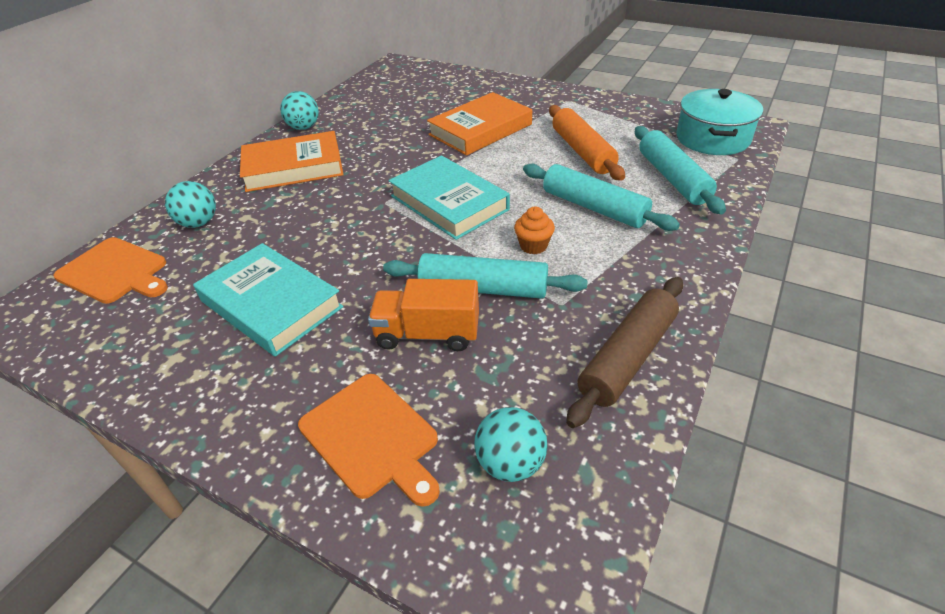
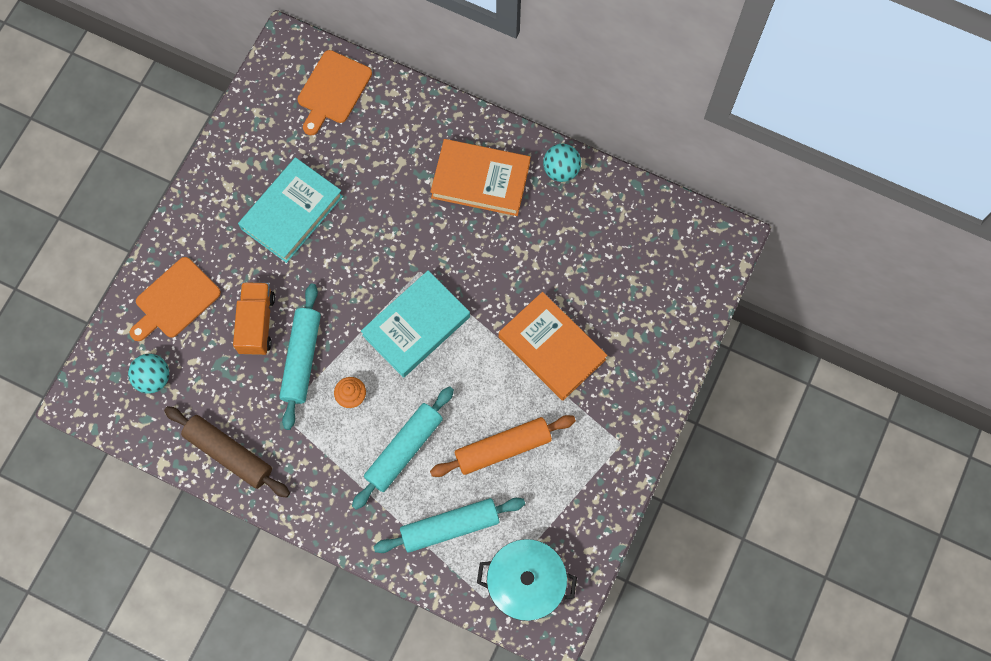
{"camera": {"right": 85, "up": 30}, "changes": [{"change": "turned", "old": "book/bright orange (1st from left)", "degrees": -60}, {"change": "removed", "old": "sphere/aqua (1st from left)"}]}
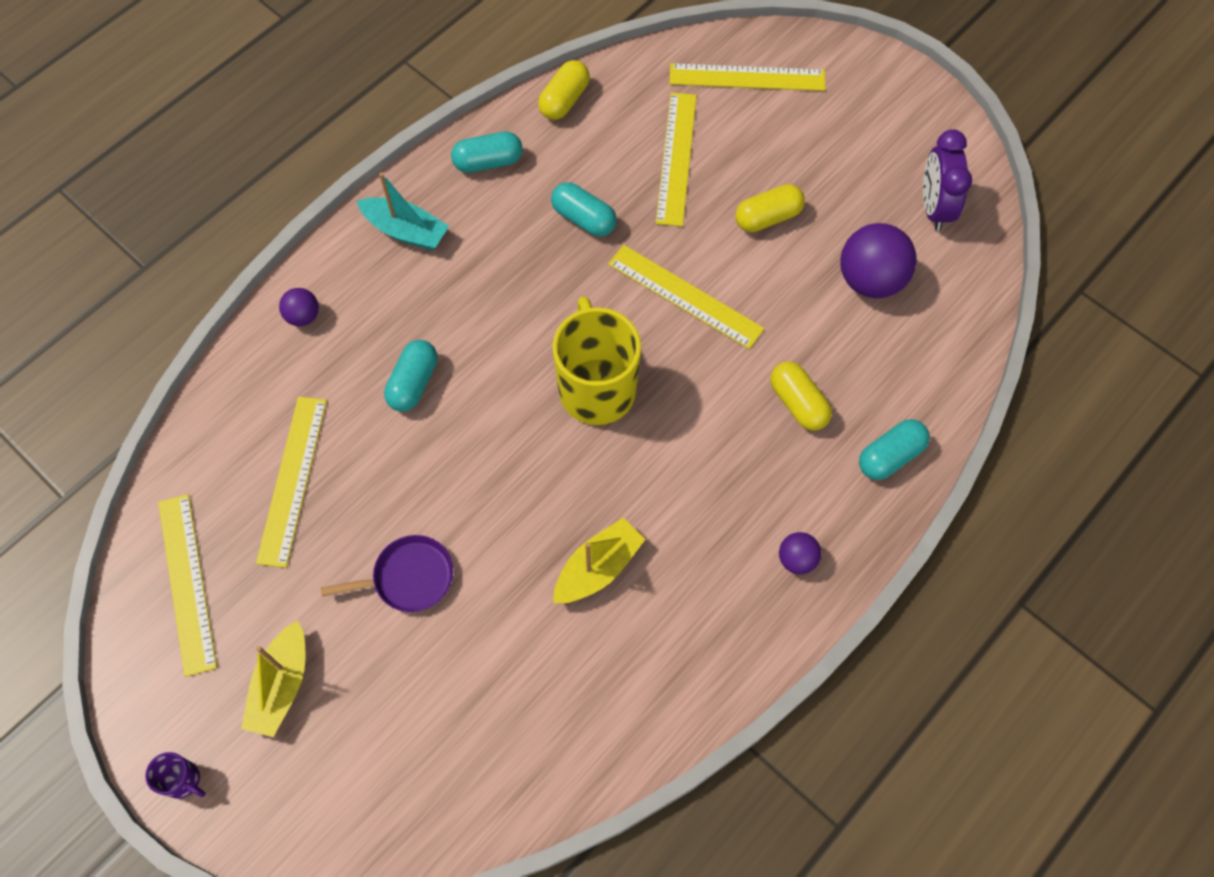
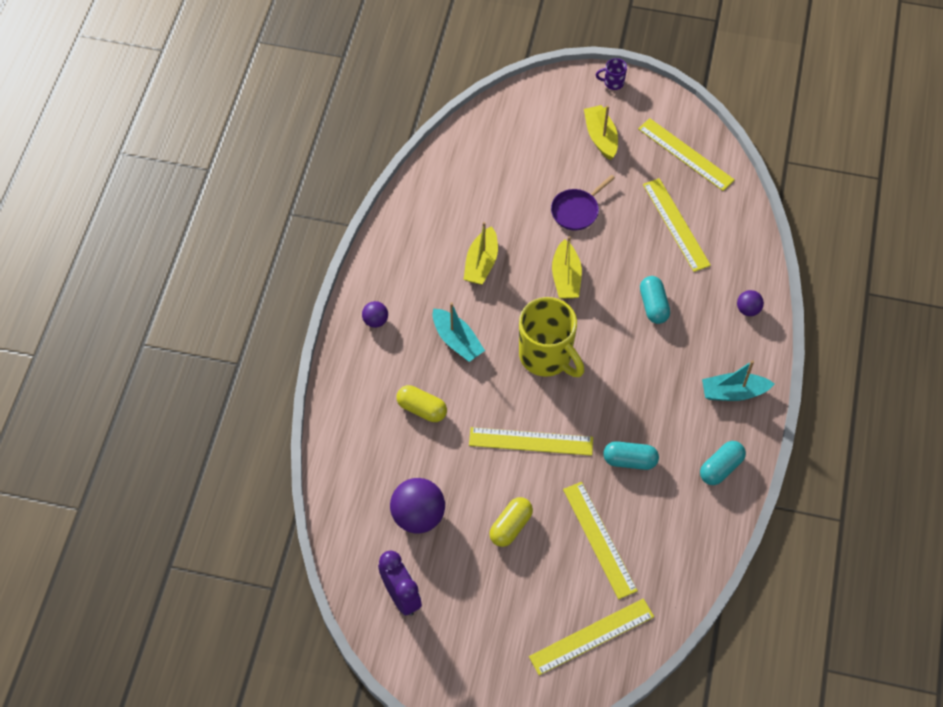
{"camera": {"right": 150, "up": -5}, "changes": [{"change": "added", "new": "sailboat/aqua (1st from left)"}, {"change": "added", "new": "sailboat/golden (2nd from left)"}, {"change": "removed", "old": "pill shape/golden (1st from left)"}, {"change": "removed", "old": "pill shape/aqua (4th from left)"}]}
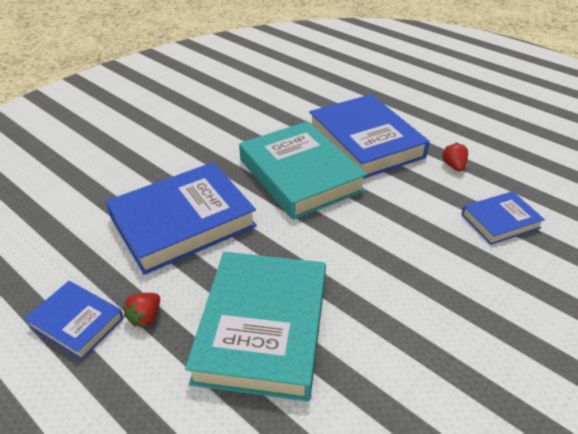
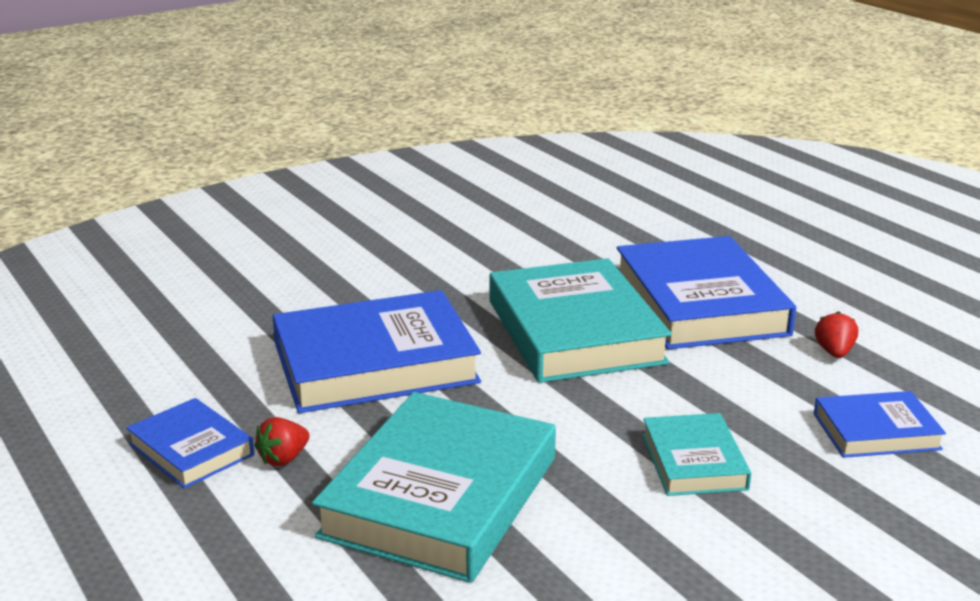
{"camera": {"right": 15, "up": -15}, "changes": [{"change": "added", "new": "book/aqua (3rd from left)"}]}
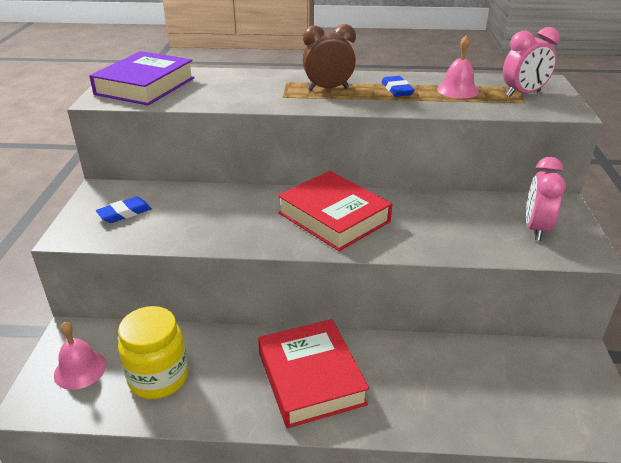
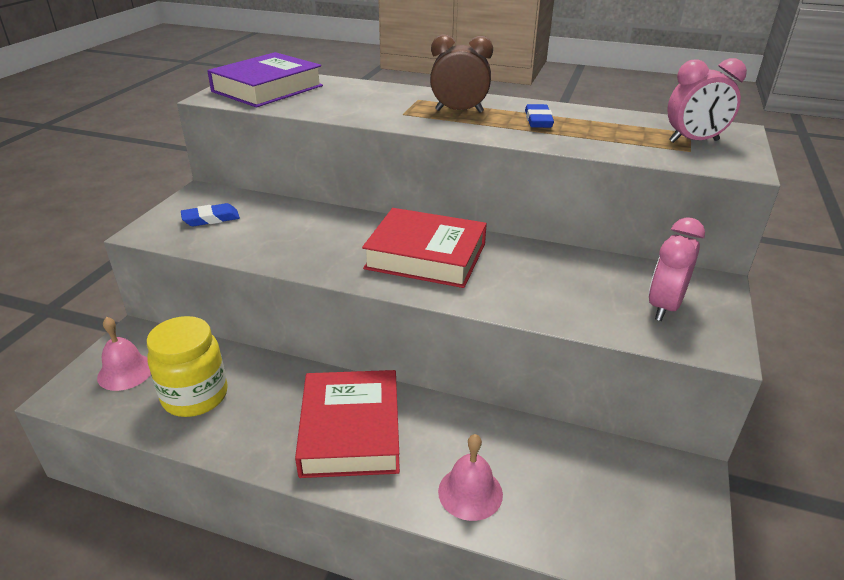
{"camera": {"right": 15, "up": 0}, "changes": [{"change": "turned", "old": "book/crimson (2nd from left)", "degrees": -45}, {"change": "moved", "old": "bell/rose-pink (2nd from left)"}]}
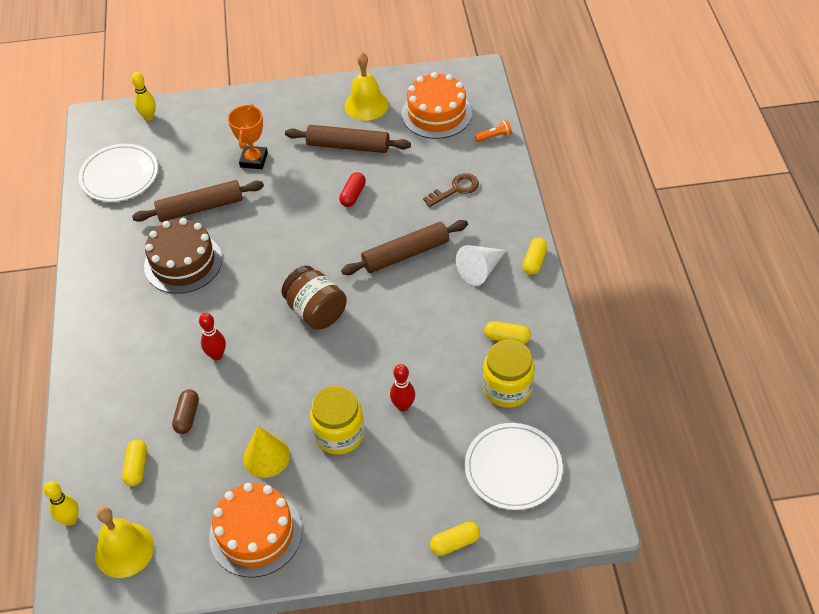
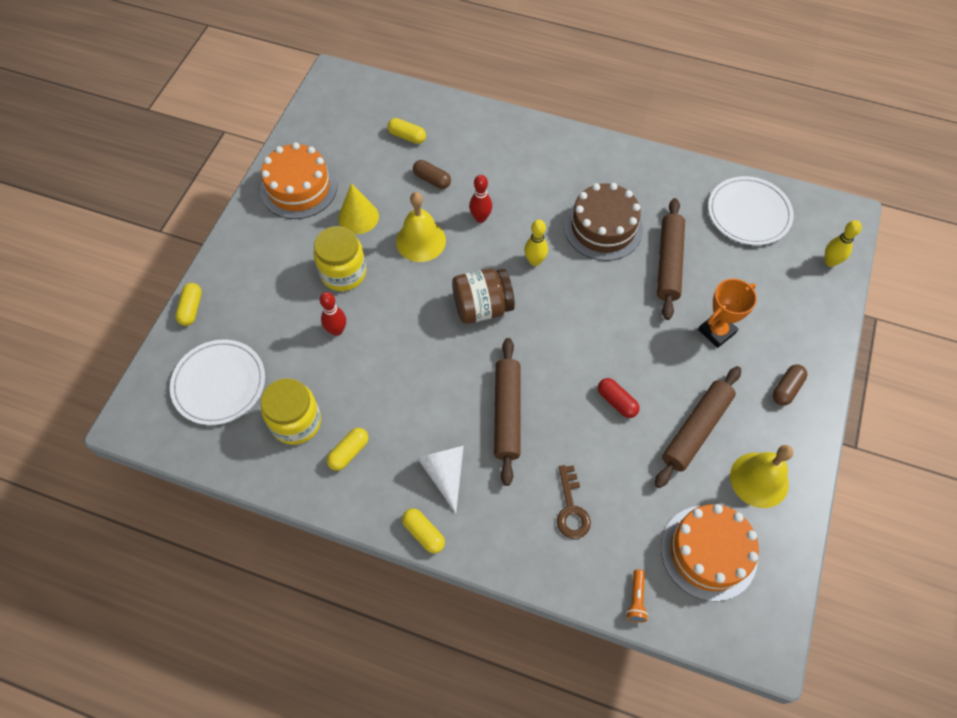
{"camera": {"right": 115, "up": 10}, "changes": [{"change": "moved", "old": "bell/golden (1st from left)"}, {"change": "moved", "old": "tenpin/golden (1st from left)"}, {"change": "turned", "old": "award cup/bright orange", "degrees": -75}, {"change": "added", "new": "pill shape/brown (2nd from left)"}]}
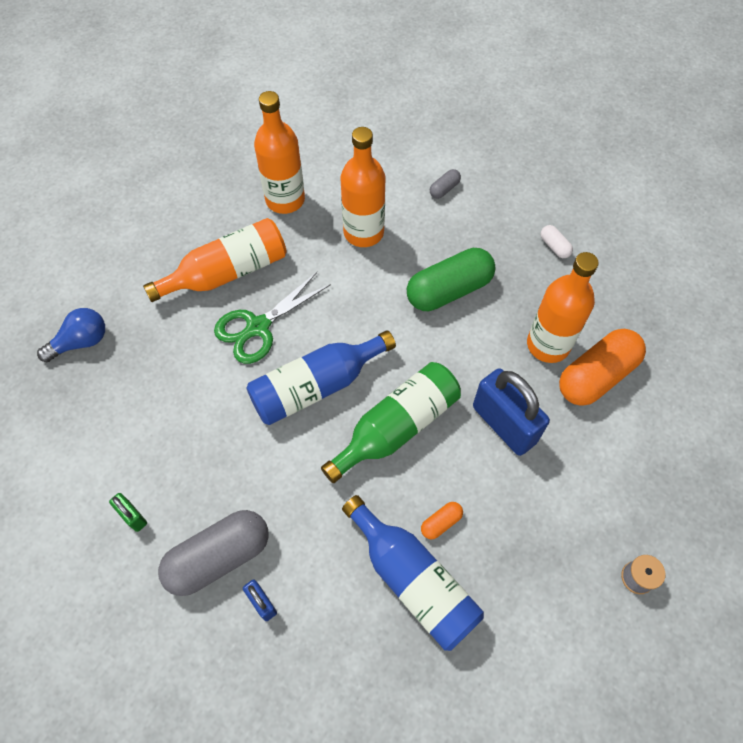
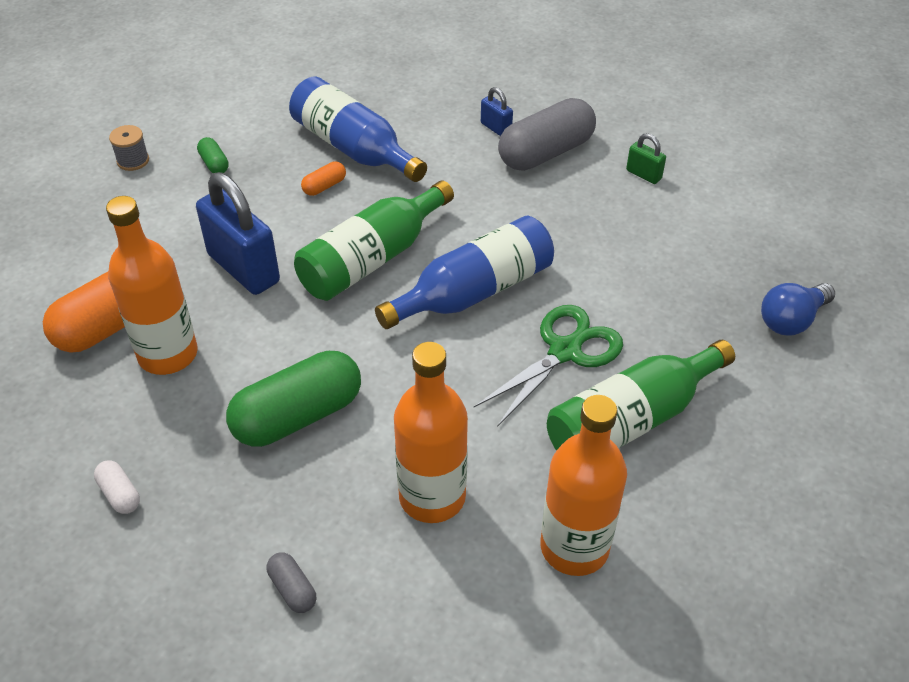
{"camera": {"right": 175, "up": -15}, "changes": [{"change": "added", "new": "pill shape/green (1st from left)"}, {"change": "turned", "old": "pill shape/ash-grey (2nd from left in the first image)", "degrees": -75}, {"change": "recoloured", "old": "flask/bright orange (1st from left)", "new": "flask/green (2nd from left)"}]}
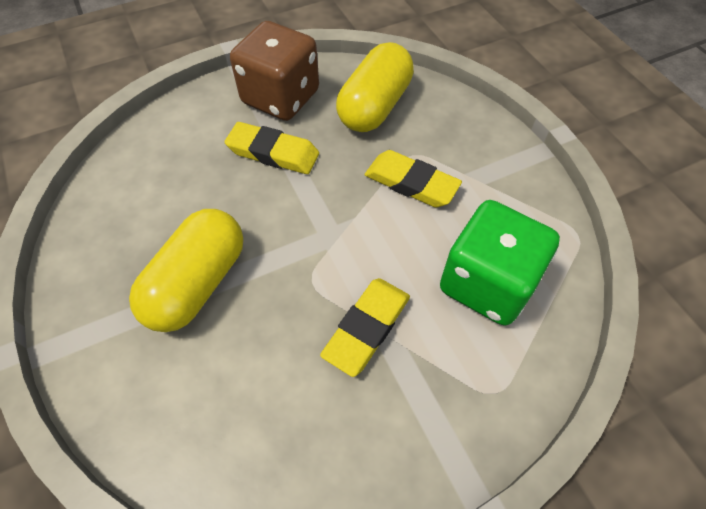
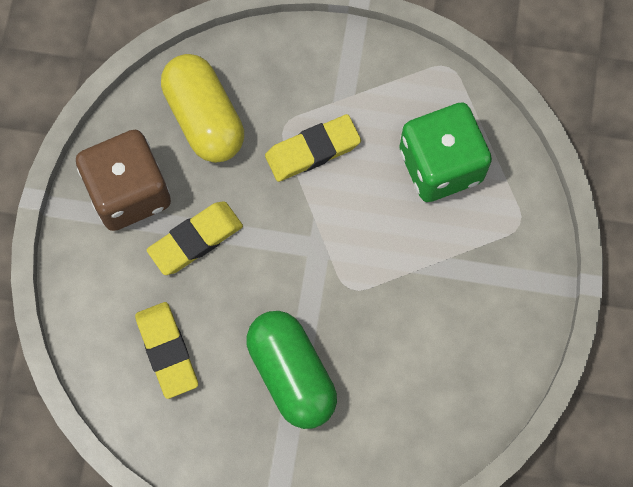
{"camera": {"right": -55, "up": 15}, "changes": [{"change": "moved", "old": "eraser/golden (2nd from left in the first image)", "new": "eraser/golden (1st from left)"}, {"change": "recoloured", "old": "pill shape/golden (1st from left)", "new": "pill shape/green"}]}
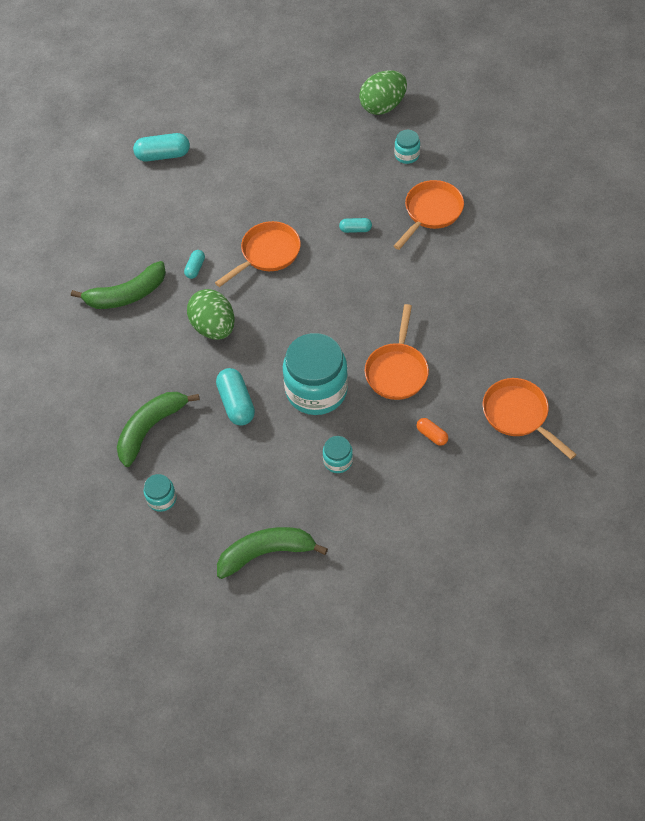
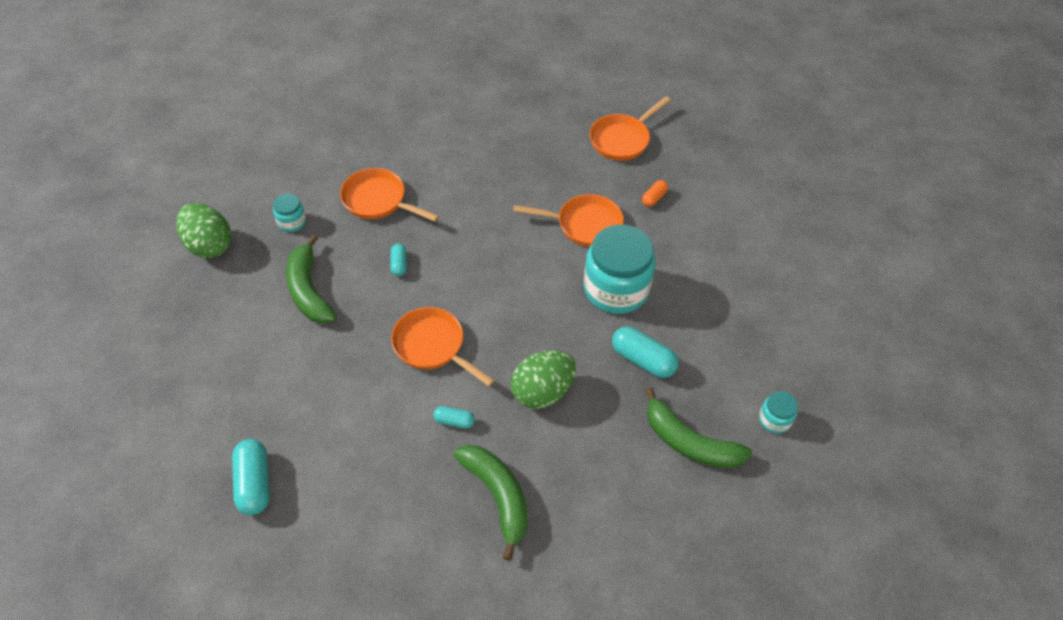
{"camera": {"right": -100, "up": -5}, "changes": [{"change": "moved", "old": "banana/green (3rd from left in the first image)", "new": "banana/green (1st from left)"}, {"change": "turned", "old": "pill shape/aqua (3rd from left in the first image)", "degrees": 60}, {"change": "removed", "old": "jar/aqua (3rd from left)"}]}
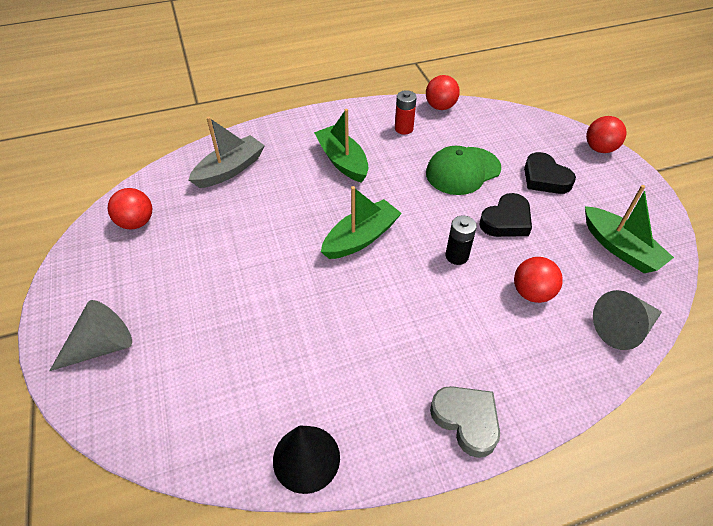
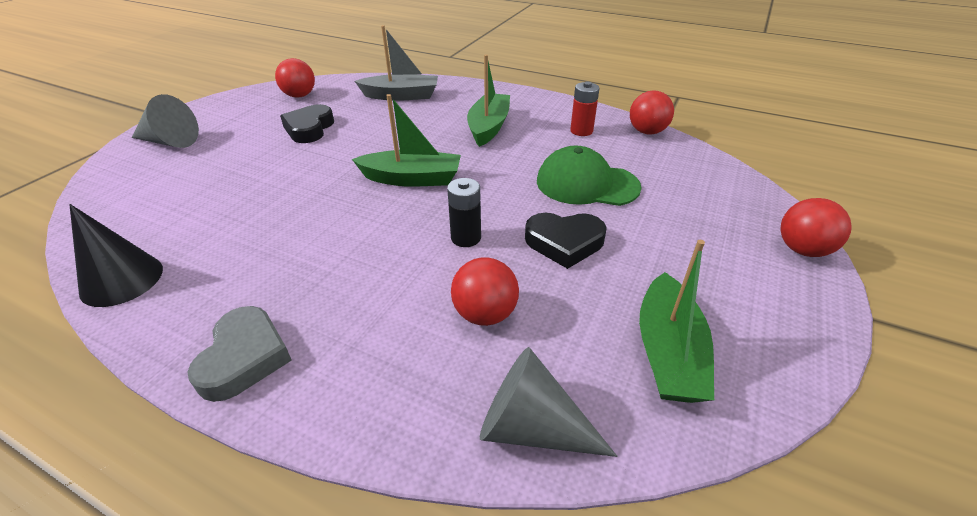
{"camera": {"right": 45, "up": -10}, "changes": [{"change": "moved", "old": "heart/black (2nd from left in the first image)", "new": "heart/black (1st from left)"}]}
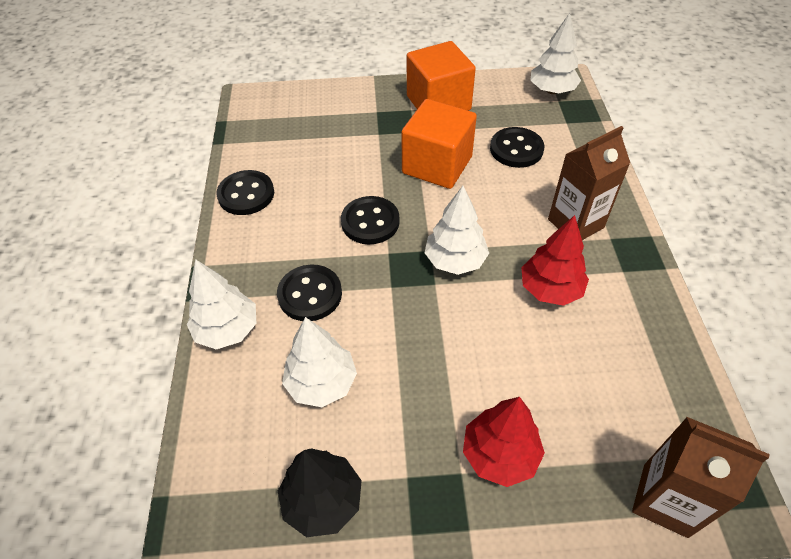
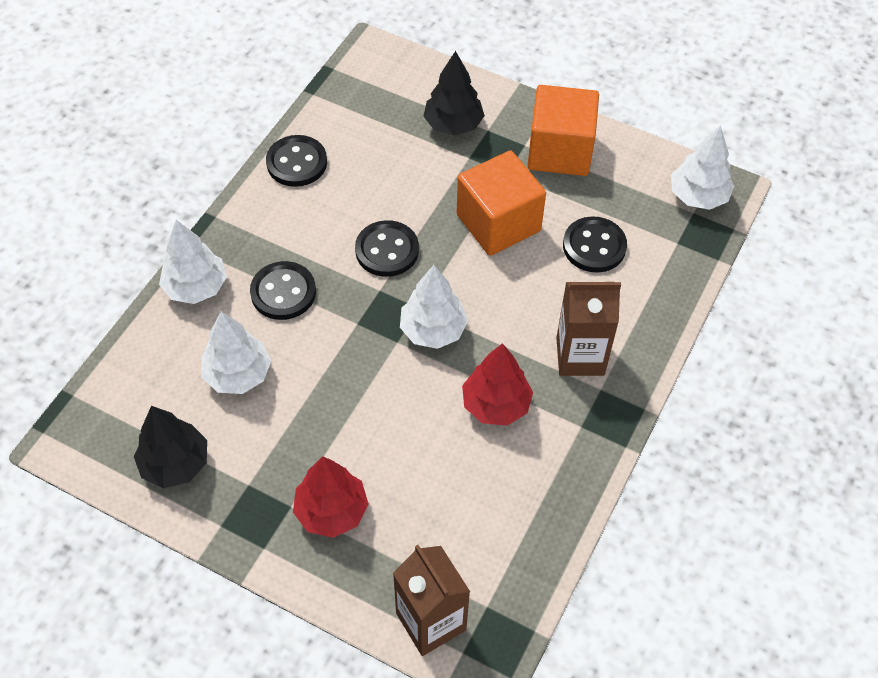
{"camera": {"right": 30, "up": 5}, "changes": [{"change": "added", "new": "fir tree/black (2nd from left)"}]}
